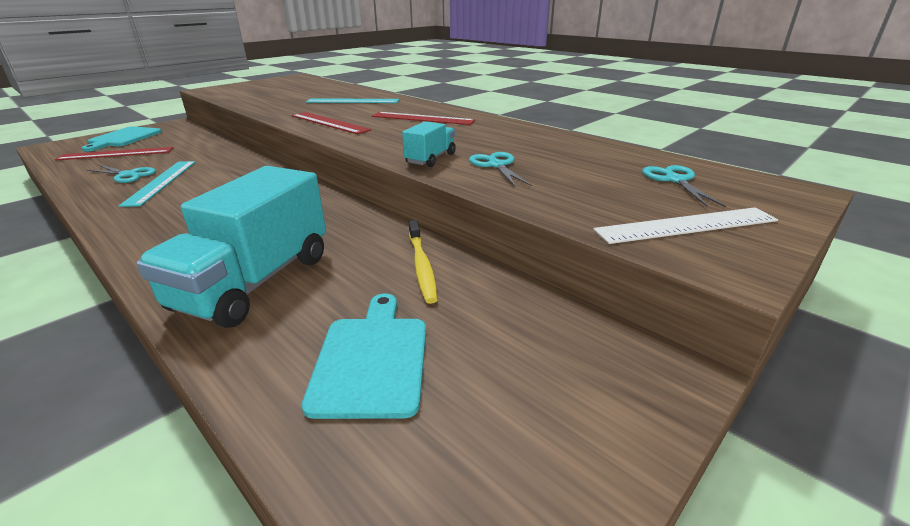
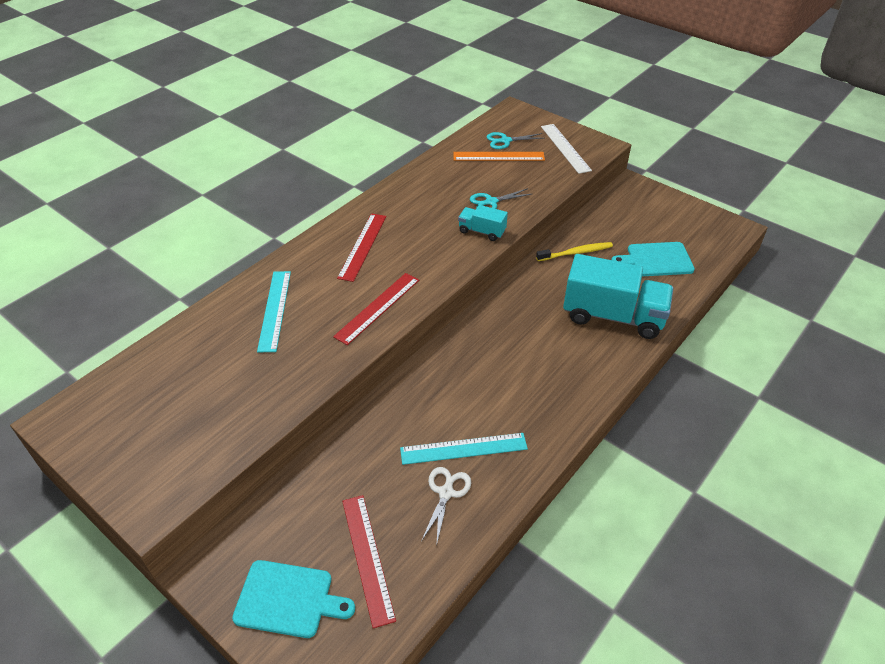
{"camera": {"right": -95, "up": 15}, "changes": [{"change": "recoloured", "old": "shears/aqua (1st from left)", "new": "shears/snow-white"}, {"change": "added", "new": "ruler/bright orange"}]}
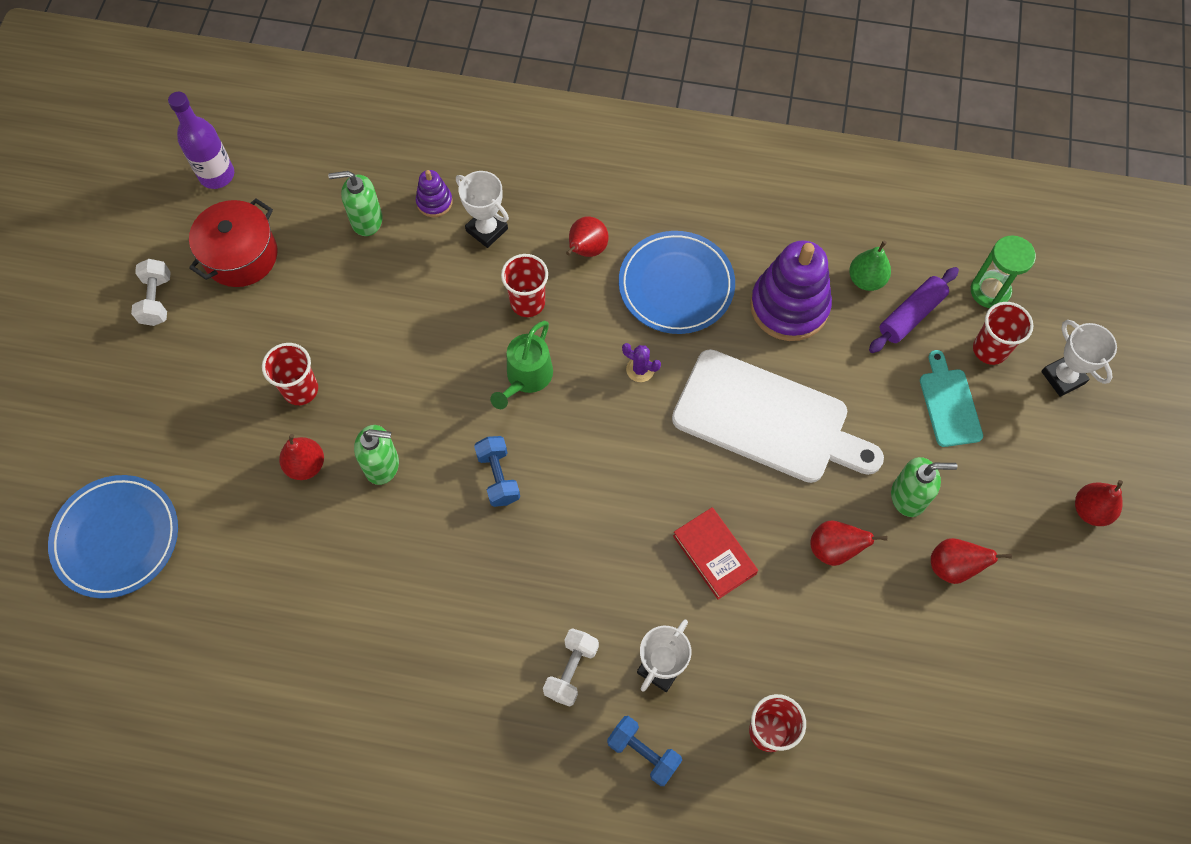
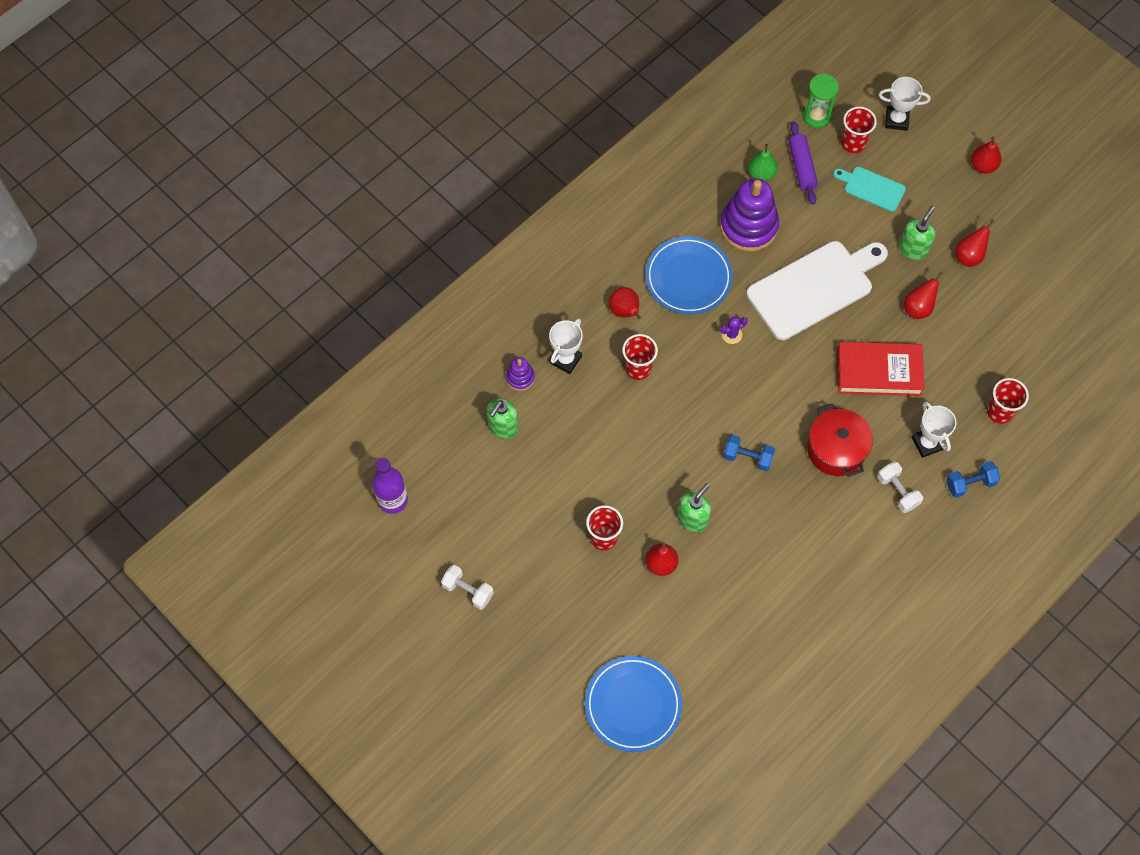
{"camera": {"right": -55, "up": 0}, "changes": [{"change": "turned", "old": "award cup/snow-white (1st from left)", "degrees": -45}, {"change": "moved", "old": "pot/crimson"}, {"change": "resized", "old": "book/crimson", "factor": 1.51}, {"change": "removed", "old": "watering pot/green"}]}
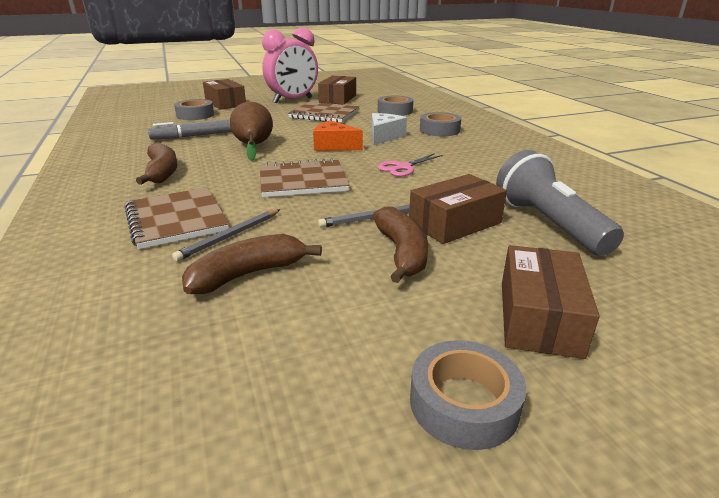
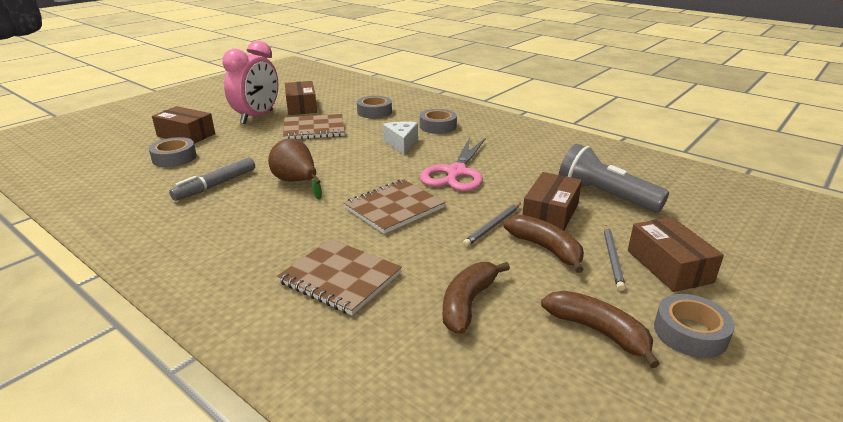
{"camera": {"right": -30, "up": 0}, "changes": [{"change": "resized", "old": "shears/rose-pink", "factor": 1.82}, {"change": "moved", "old": "banana/brown (1st from left in the first image)", "new": "banana/brown (3rd from left)"}, {"change": "moved", "old": "wooden pencil/ash-grey (1st from left in the first image)", "new": "wooden pencil/ash-grey (2nd from left)"}, {"change": "removed", "old": "cheese wedge/bright orange"}]}
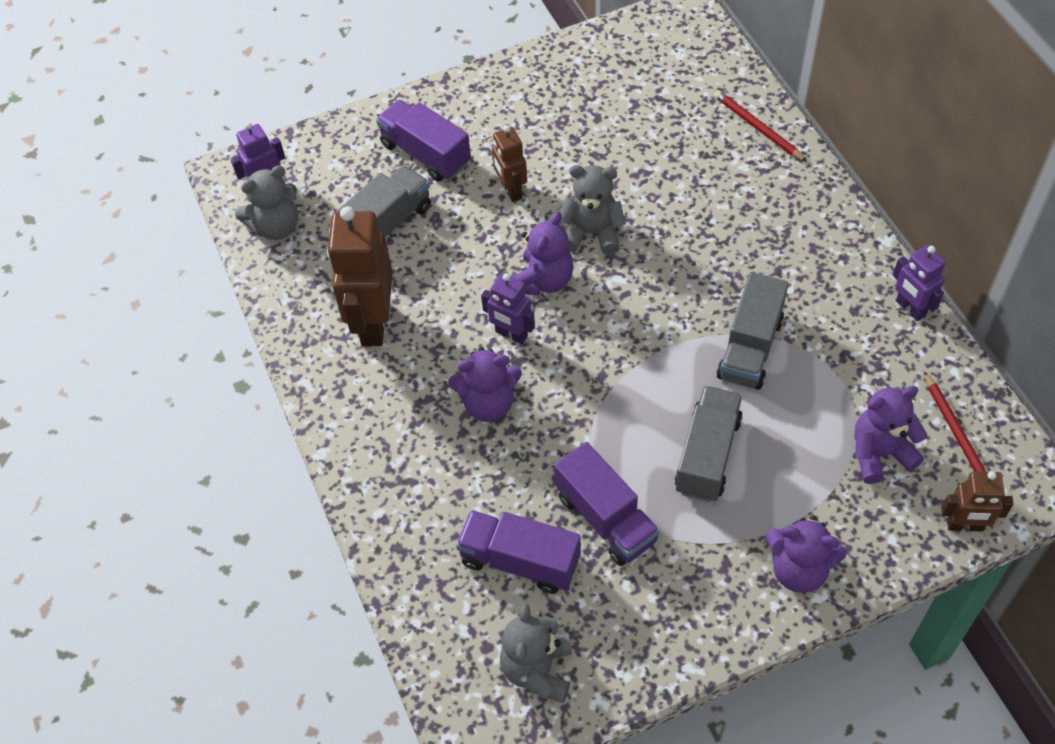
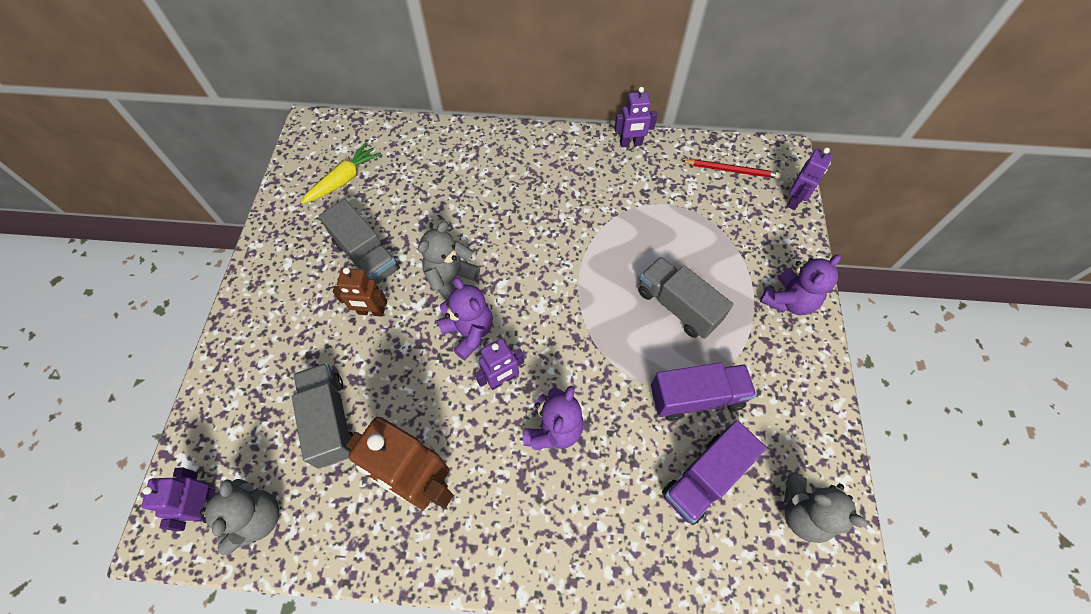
{"camera": {"right": -65, "up": 5}, "changes": [{"change": "added", "new": "carrot/golden"}, {"change": "moved", "old": "truck/ash-grey (3rd from left in the first image)", "new": "truck/ash-grey (2nd from left)"}, {"change": "recoloured", "old": "robot/brown (3rd from left)", "new": "robot/violet (4th from left)"}, {"change": "removed", "old": "truck/violet (1st from left)"}, {"change": "removed", "old": "wooden pencil/crimson (1st from left)"}, {"change": "removed", "old": "teddy bear/violet (4th from left)"}]}
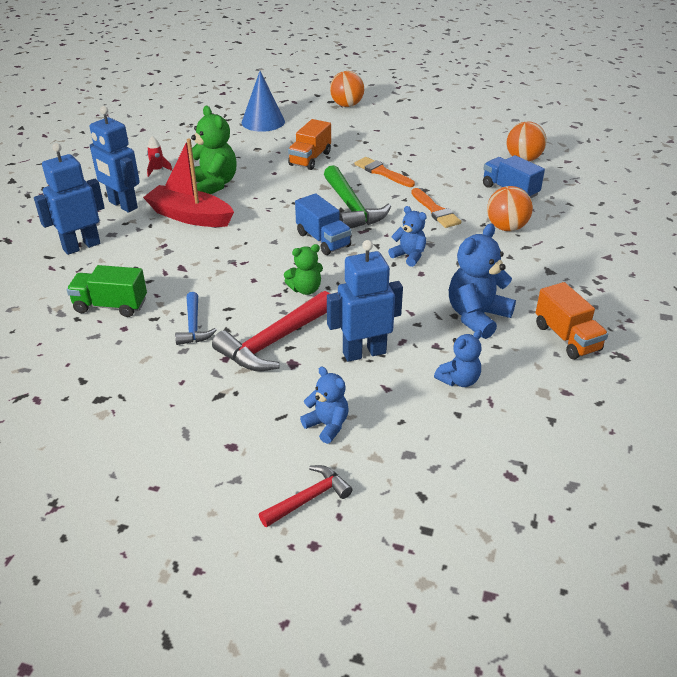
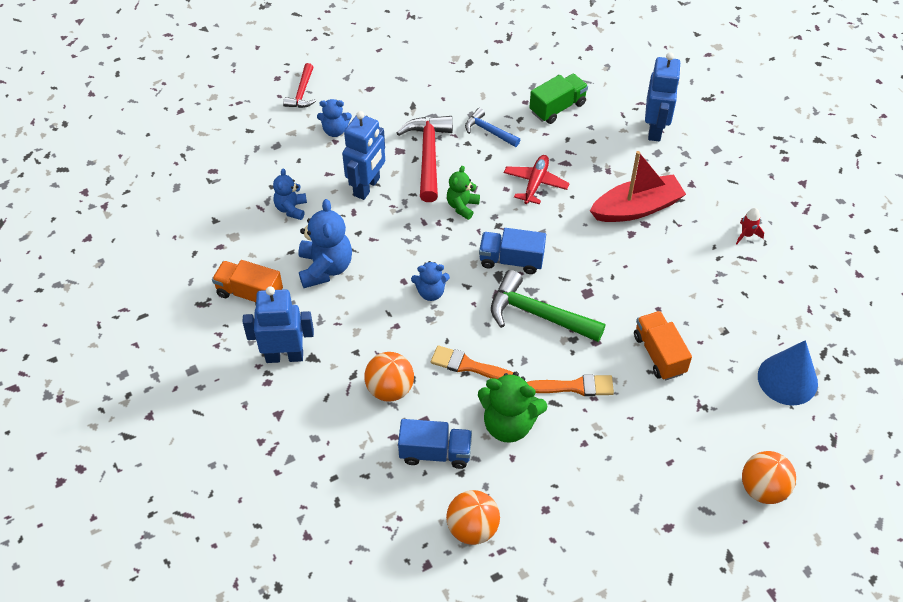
{"camera": {"right": 135, "up": 15}, "changes": [{"change": "moved", "old": "robot/royal blue (2nd from left in the first image)", "new": "robot/royal blue (1st from left)"}, {"change": "moved", "old": "teddy bear/green (1st from left in the first image)", "new": "teddy bear/green (2nd from left)"}, {"change": "added", "new": "toy plane/crimson"}]}
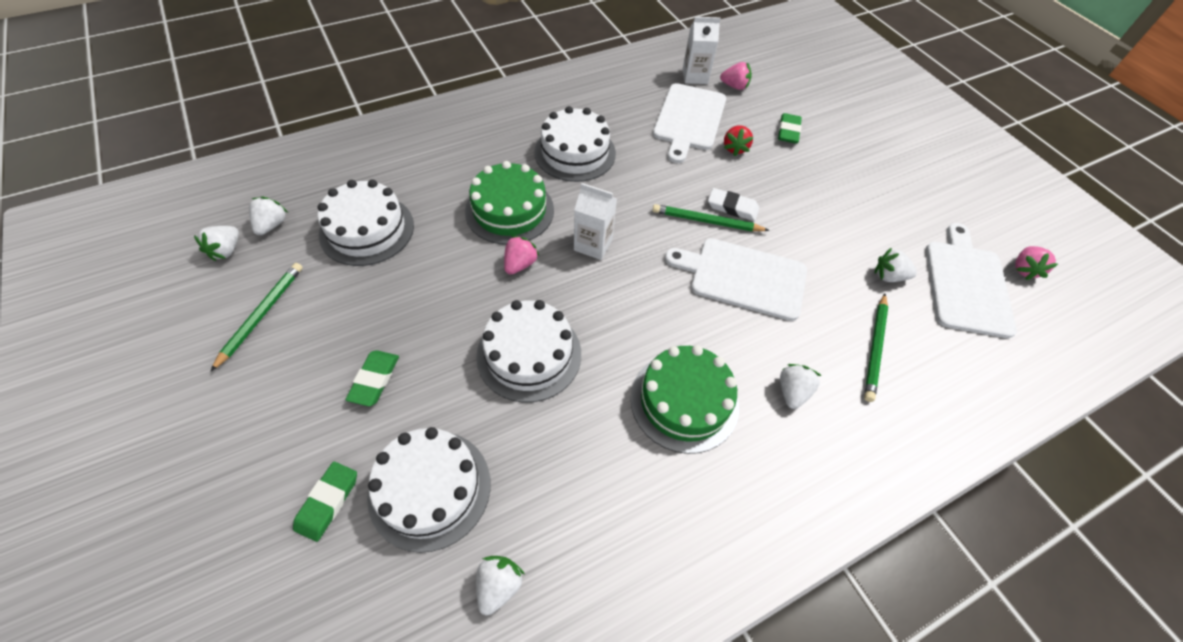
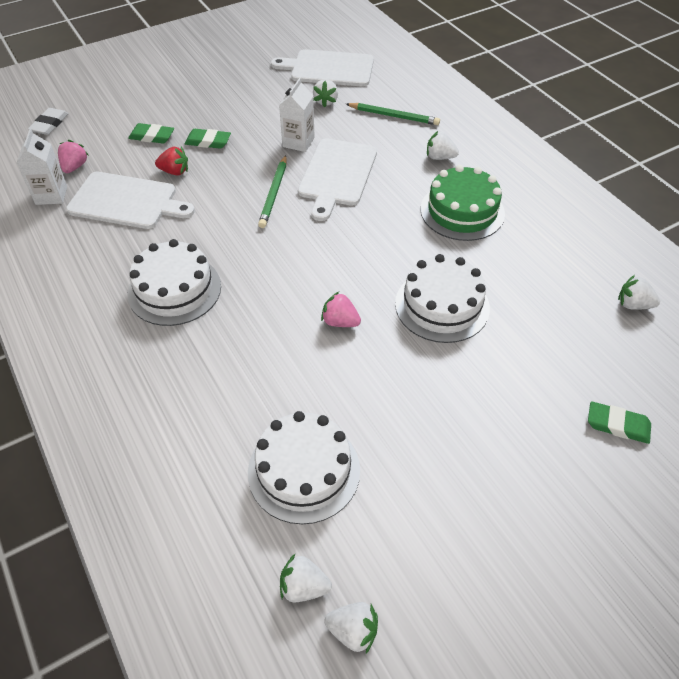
{"camera": {"right": -90, "up": -5}, "changes": [{"change": "moved", "old": "eraser/snow-white"}, {"change": "moved", "old": "eraser/green (2nd from left)"}, {"change": "moved", "old": "carton/snow-white (1st from left in the first image)", "new": "carton/snow-white (2nd from left)"}, {"change": "removed", "old": "wooden pencil/green (1st from left)"}, {"change": "removed", "old": "gateau/snow-white (2nd from left)"}, {"change": "removed", "old": "gateau/green (1st from left)"}, {"change": "removed", "old": "strawberry/rose-pink (3rd from left)"}]}
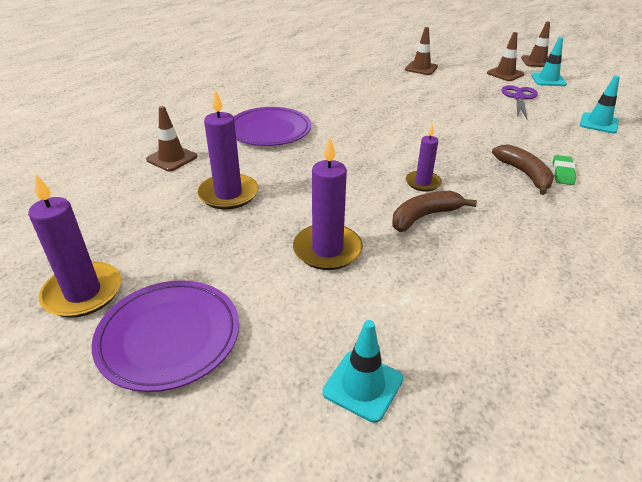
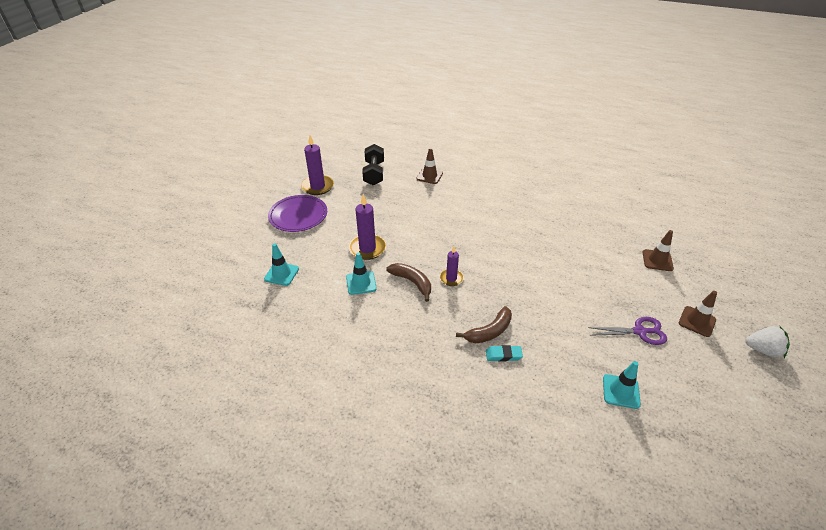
{"camera": {"right": 75, "up": 5}, "changes": [{"change": "moved", "old": "safety cone/aqua (2nd from left)"}, {"change": "added", "new": "dumbbell/black"}, {"change": "recoloured", "old": "eraser/green", "new": "eraser/aqua"}, {"change": "replaced", "old": "safety cone/brown (4th from left)", "new": "strawberry/snow-white"}, {"change": "removed", "old": "wax candle/violet (2nd from left)"}, {"change": "removed", "old": "dinner plate/violet (2nd from left)"}]}
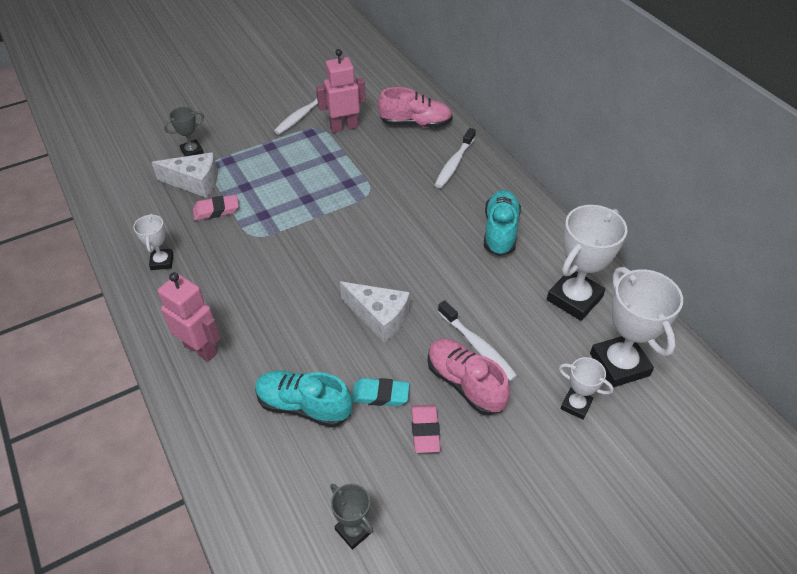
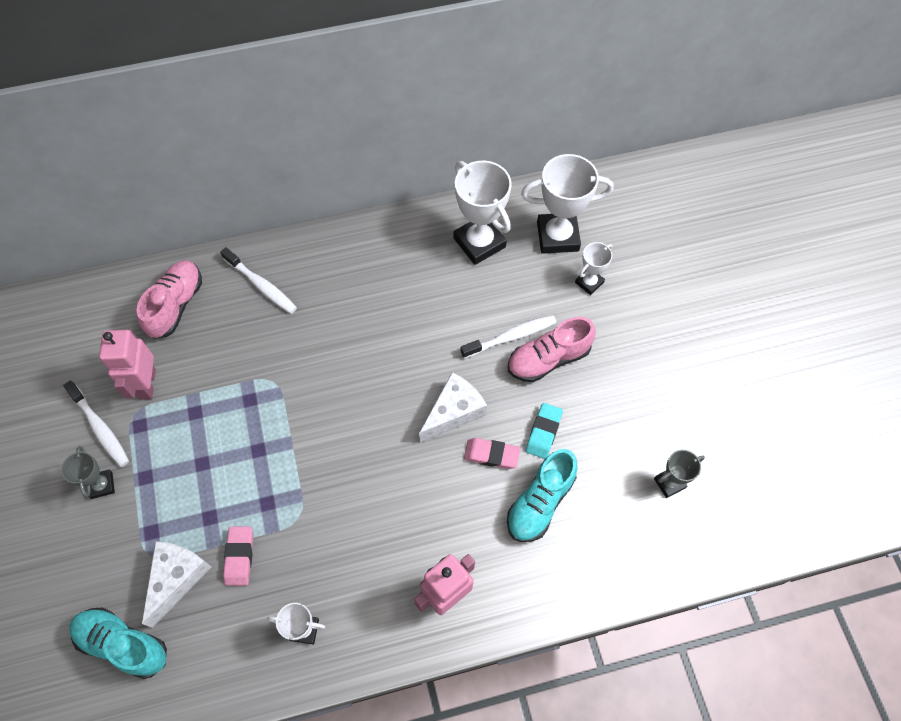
{"camera": {"right": -75, "up": 15}, "changes": [{"change": "moved", "old": "award cup/ash-grey (1st from left)"}, {"change": "moved", "old": "shoe/aqua (2nd from left in the first image)", "new": "shoe/aqua (1st from left)"}, {"change": "moved", "old": "eraser/rose-pink (2nd from left)"}]}
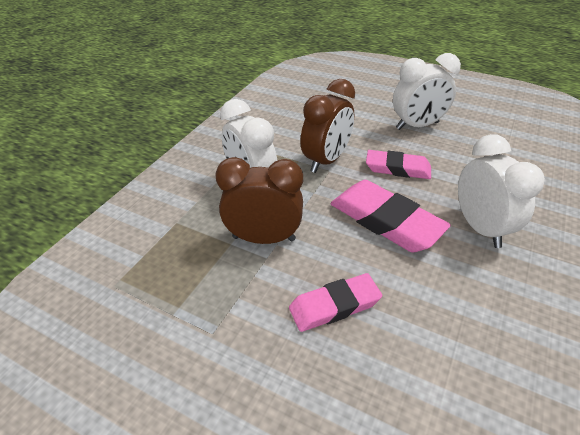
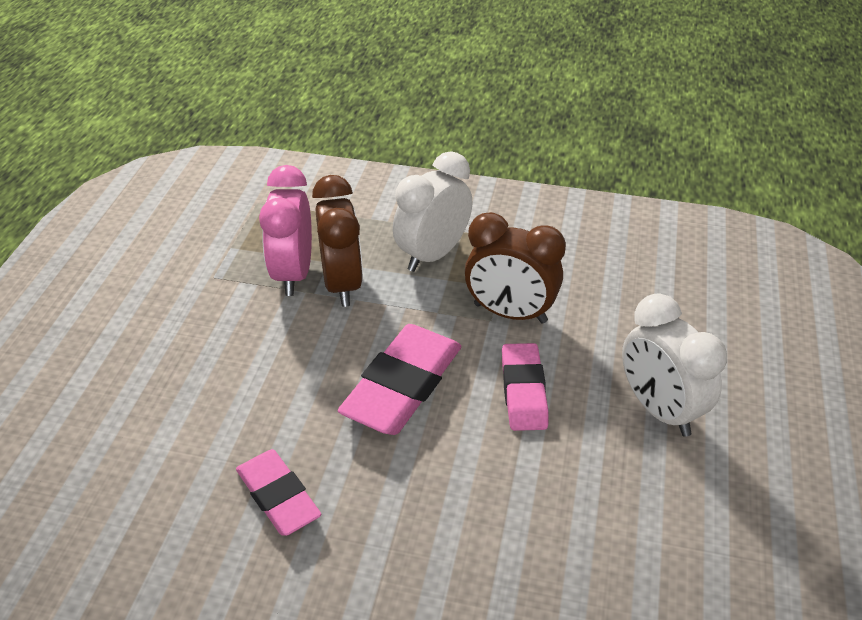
{"camera": {"right": 75, "up": 0}, "changes": [{"change": "moved", "old": "eraser/rose-pink (1st from left)"}, {"change": "added", "new": "alarm clock/rose-pink"}, {"change": "removed", "old": "alarm clock/snow-white (3rd from left)"}]}
